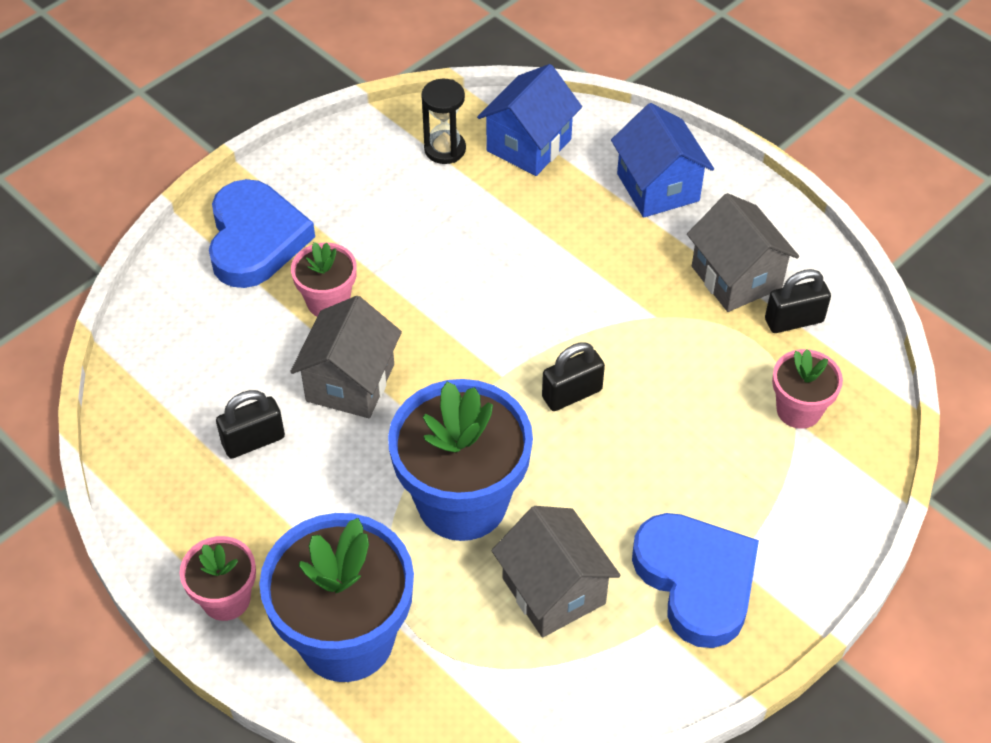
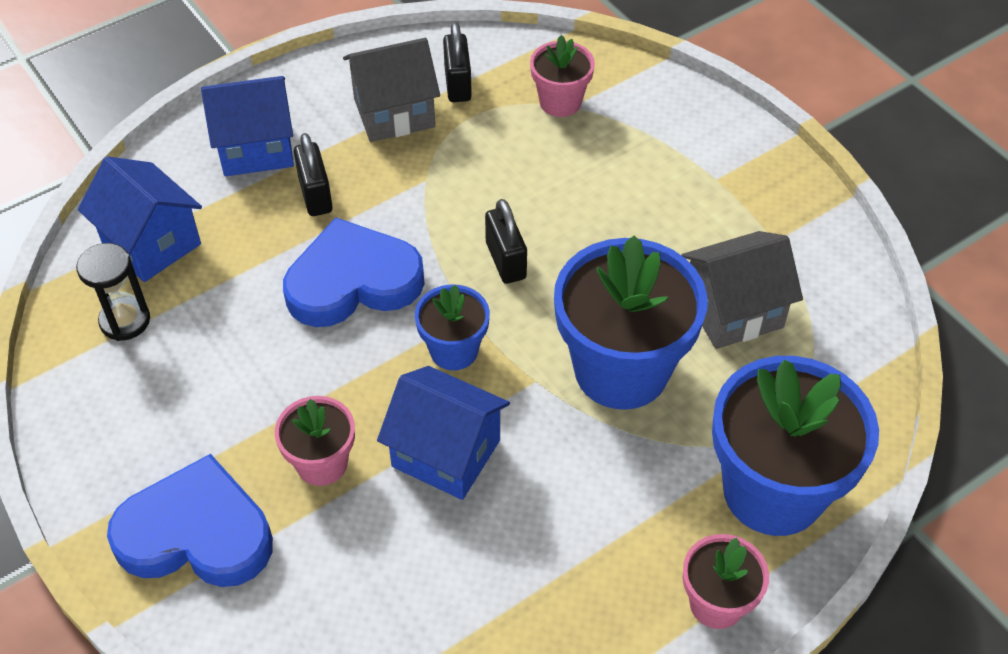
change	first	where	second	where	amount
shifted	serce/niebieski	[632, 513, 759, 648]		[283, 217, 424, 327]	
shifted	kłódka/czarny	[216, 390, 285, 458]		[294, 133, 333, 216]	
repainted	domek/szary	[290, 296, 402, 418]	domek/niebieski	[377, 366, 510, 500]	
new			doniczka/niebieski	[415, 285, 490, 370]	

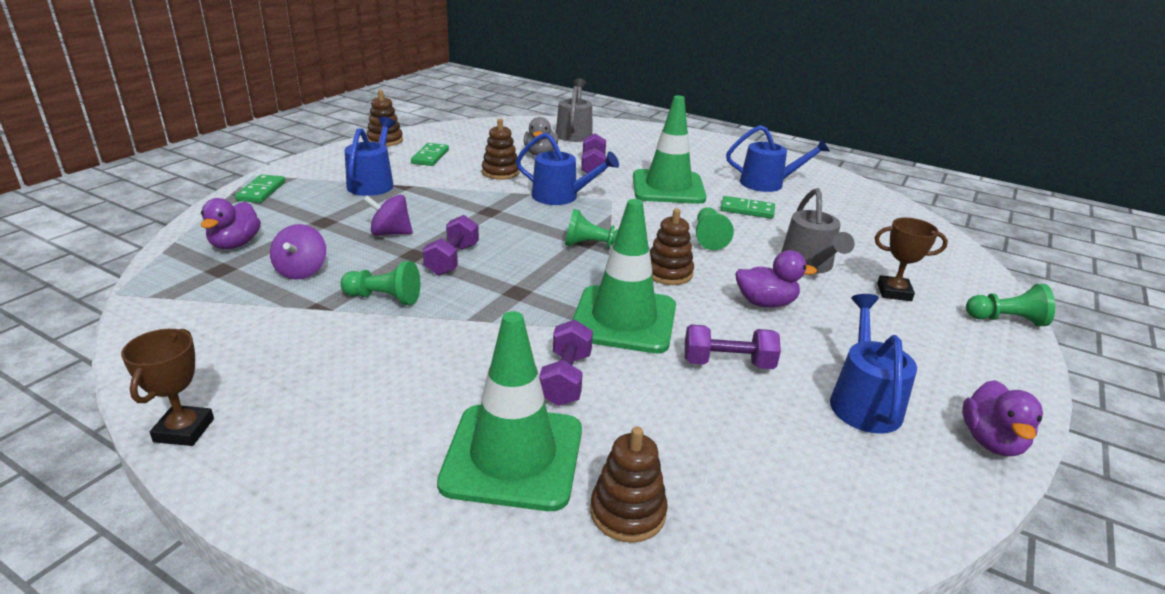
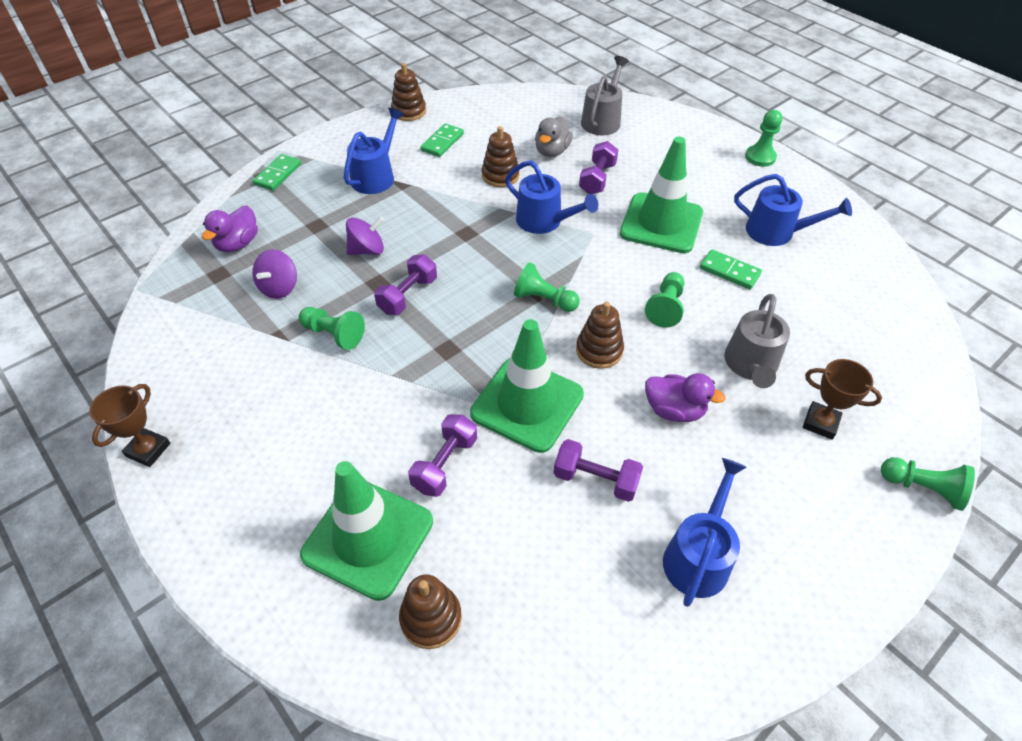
change	first	where	second	where	amount
rotated	bączek/fioletowy	[364, 195, 413, 236]		[346, 217, 384, 255]	135 degrees clockwise
new			pionek/zielony	[745, 110, 783, 167]	
gone	kaczka/fioletowy	[962, 380, 1043, 456]			

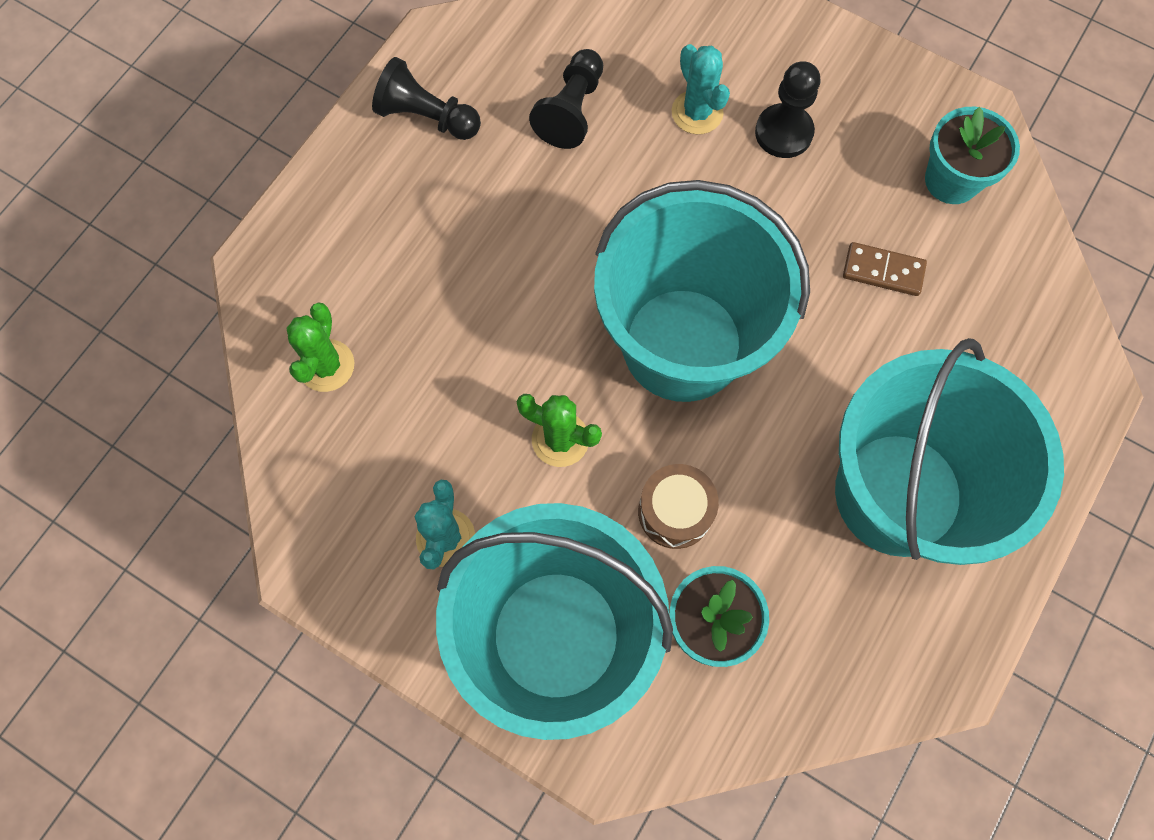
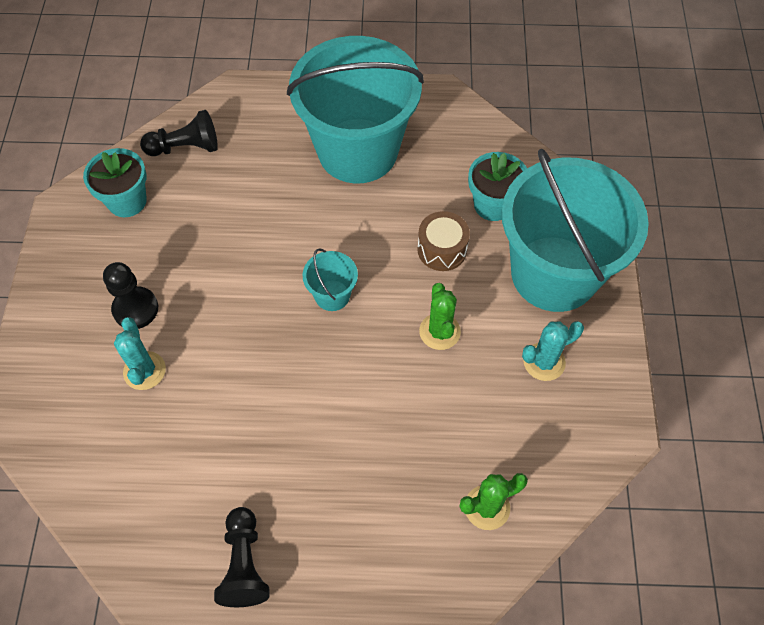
change	first	where	second	where	amount
rotated	kaktus/turkusowy	[672, 44, 730, 134]		[114, 317, 166, 390]	45 degrees counterclockwise
shifted	pionek/czarny	[529, 49, 603, 149]		[140, 110, 218, 156]	
scaled	wiadro/turkusowy	[594, 180, 810, 402]		[302, 248, 358, 311]	x0.40
gone	kostka domina/brązowy	[843, 242, 927, 296]			

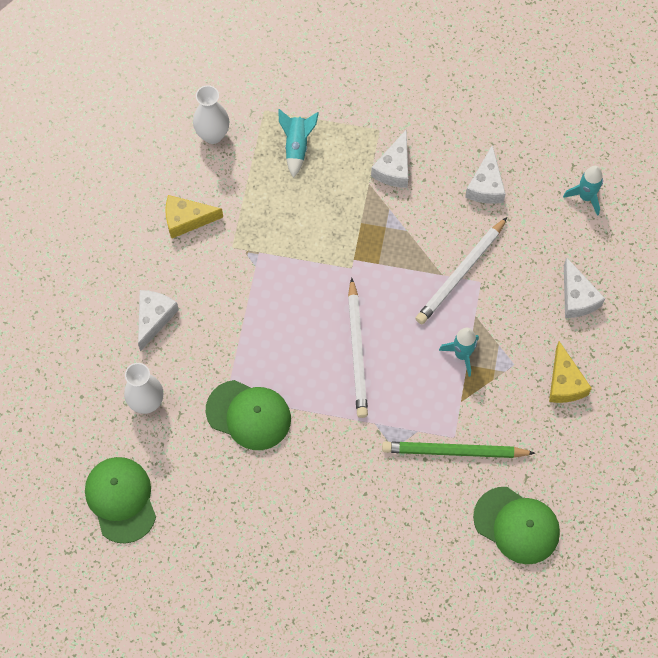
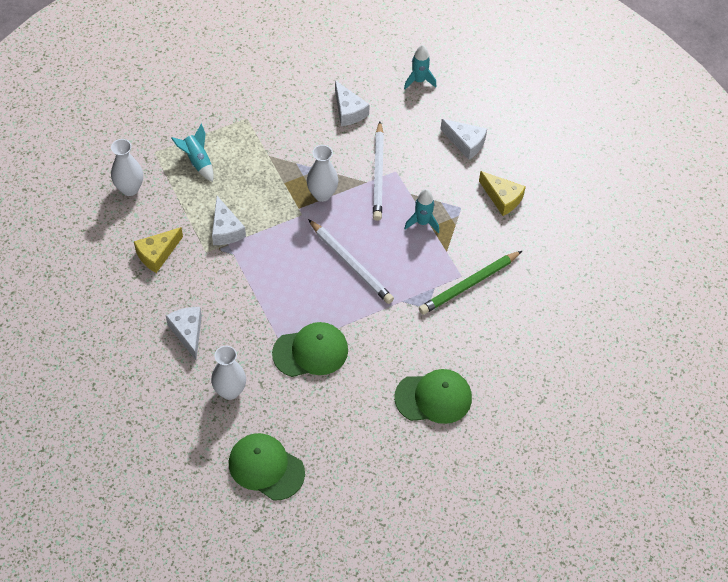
change	first	where	second	where	amount
shifted	ser/biały	[371, 130, 408, 188]		[212, 196, 246, 245]	
new			wazon/biały	[307, 145, 338, 202]	
shifted	czapka/zielony	[473, 487, 560, 564]		[394, 369, 472, 424]	

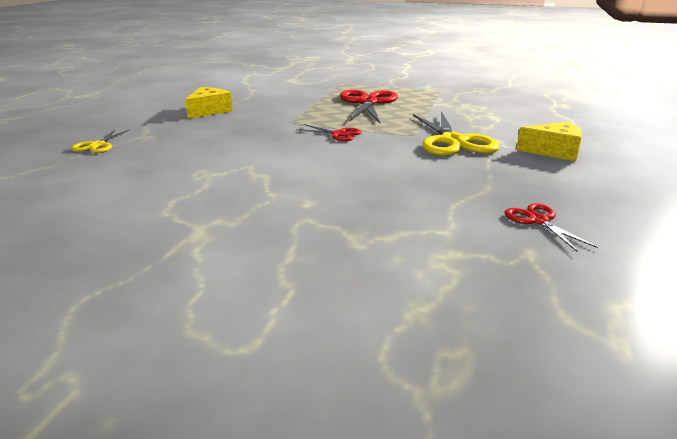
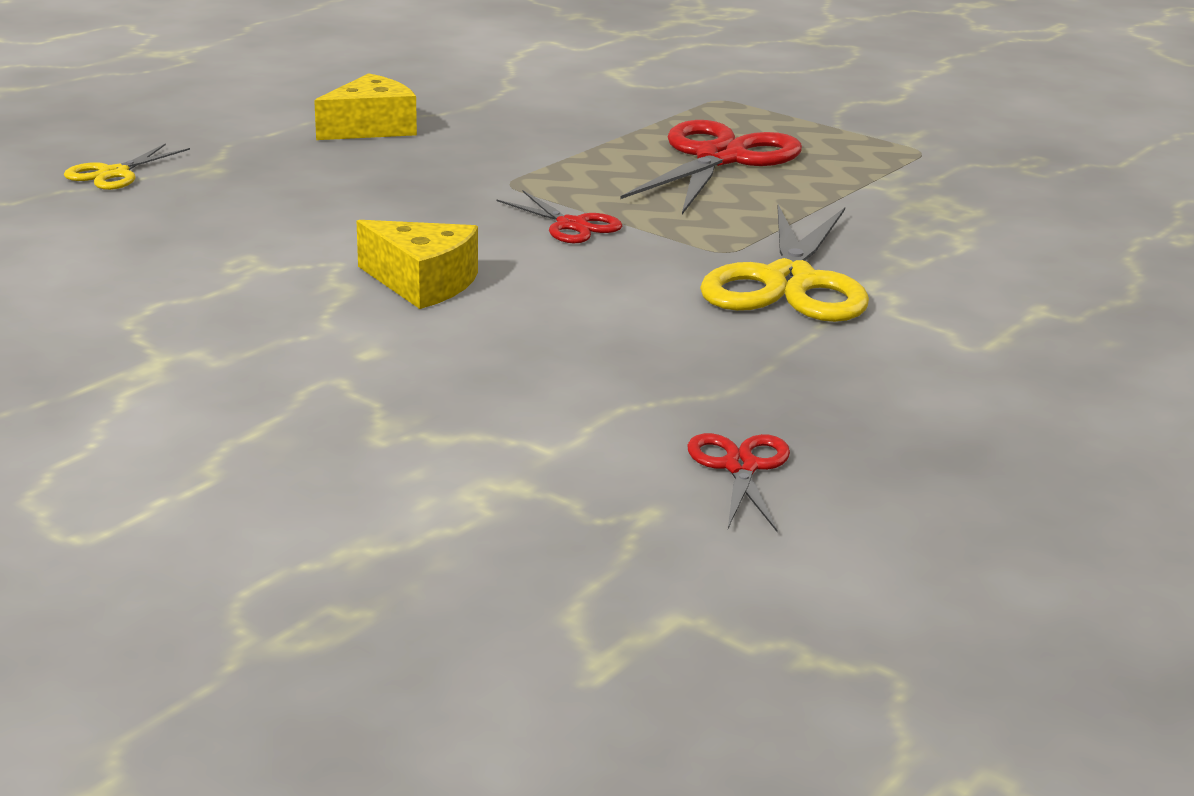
change	first	where	second	where	amount
shifted	ser/żółty	[516, 122, 582, 161]		[357, 220, 478, 309]	

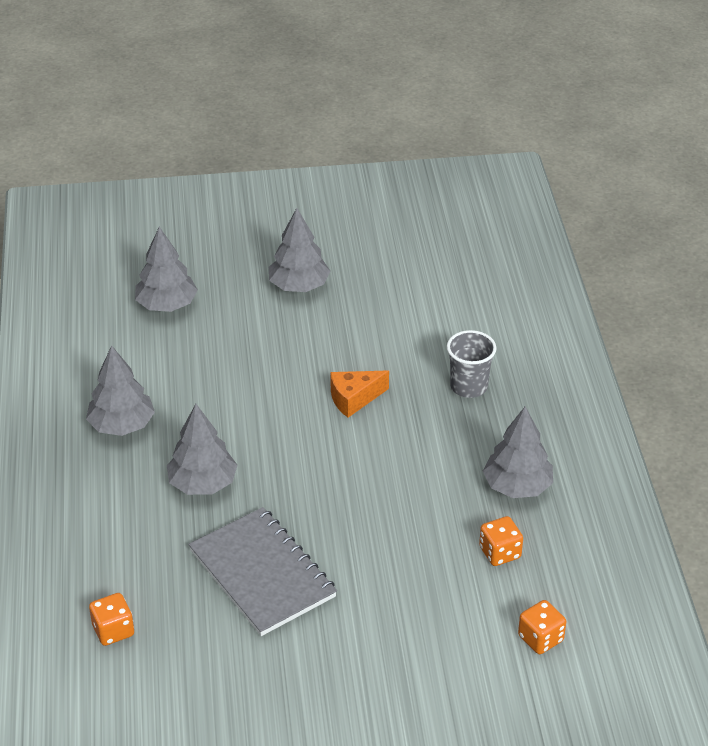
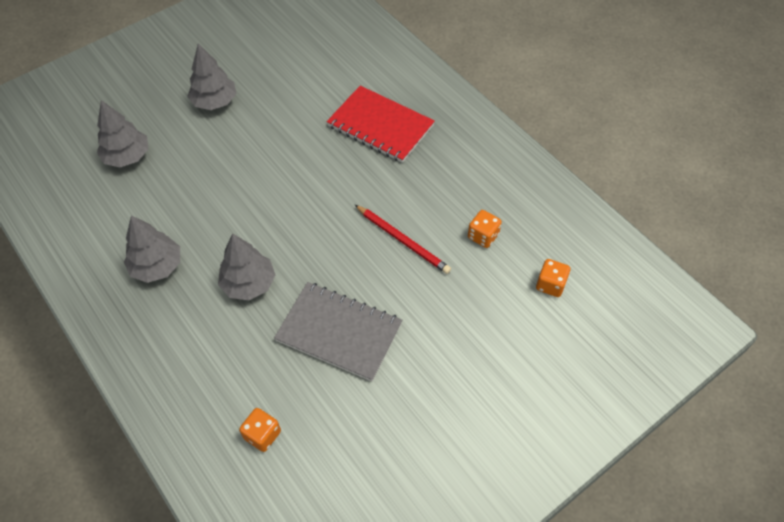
change	first	where	second	where	amount
swapped	szklanka/szary	[447, 330, 497, 398]	zeszyt/czerwony	[327, 86, 435, 163]	
new			ołówek/czerwony	[355, 205, 451, 274]	
gone	ser/pomarańczowy	[330, 370, 389, 418]			
gone	drzewko/szary	[483, 407, 553, 498]			

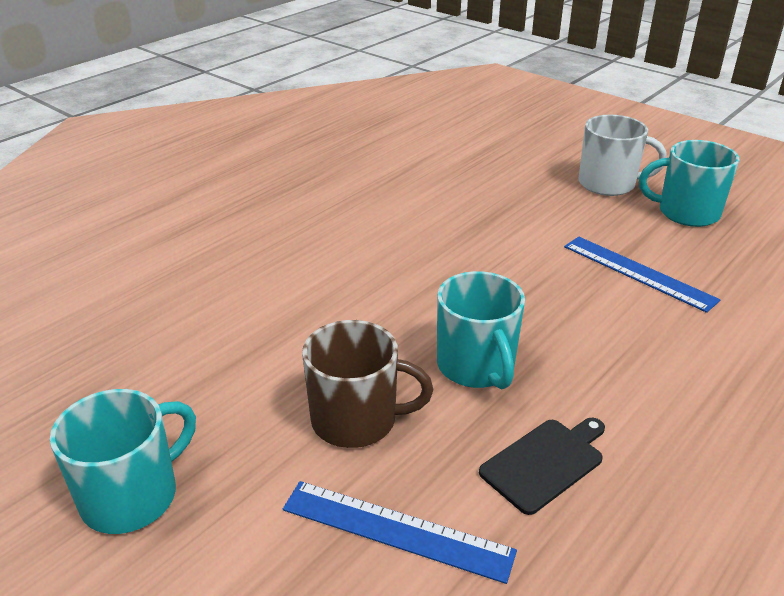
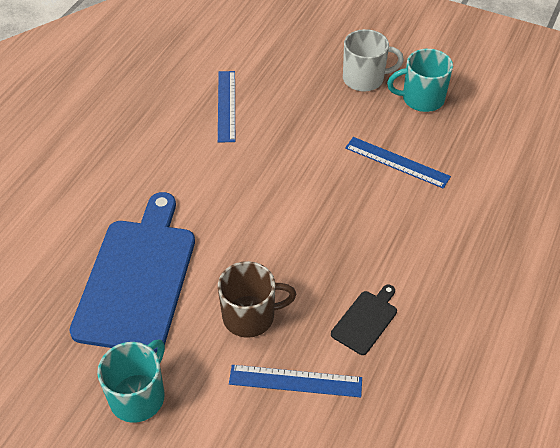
change	first	where	second	where	amount
new			deska do krojenia/niebieski	[70, 192, 195, 353]	
new			linijka/niebieski	[218, 71, 235, 143]	
gone	kubek/turkusowy	[437, 271, 525, 389]			

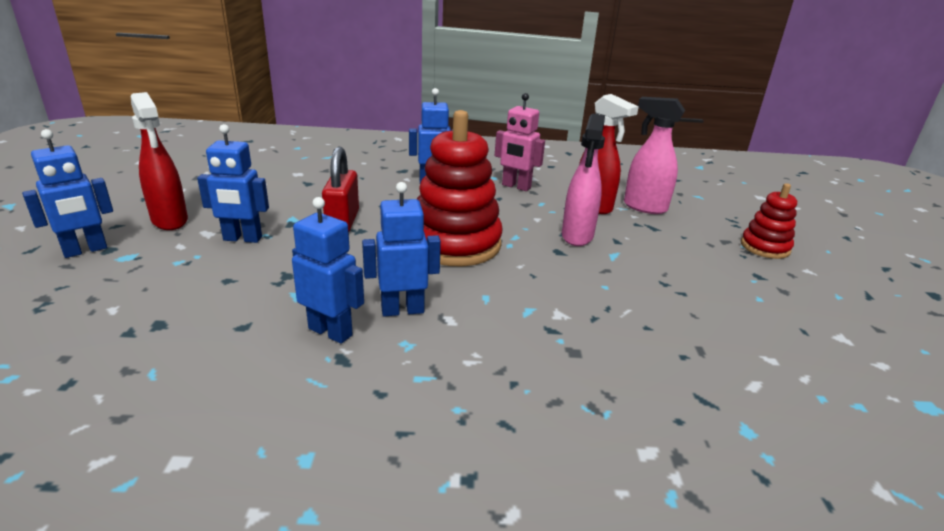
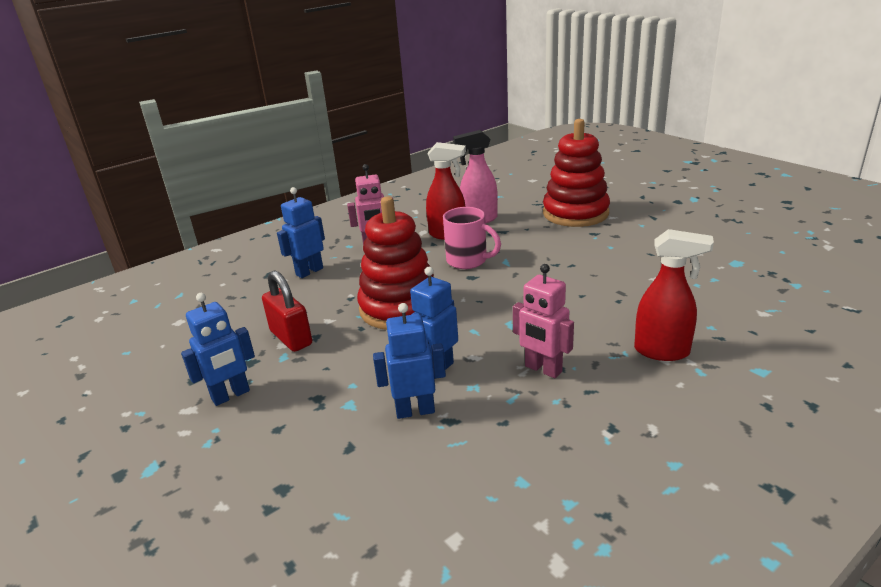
change	first	where	second	where	amount
swapped	spryskiwacz/różowy	[562, 113, 605, 246]	kubek/różowy	[443, 207, 501, 269]	
new			robot/różowy	[513, 264, 574, 378]	
scaled	zabawka nakładanka/czerwony	[741, 183, 797, 259]		[543, 119, 610, 227]	x1.87
shifted	spryskiwacz/czerwony	[131, 92, 188, 230]		[634, 229, 714, 361]	
gone	robot/niebieski	[22, 129, 113, 258]			

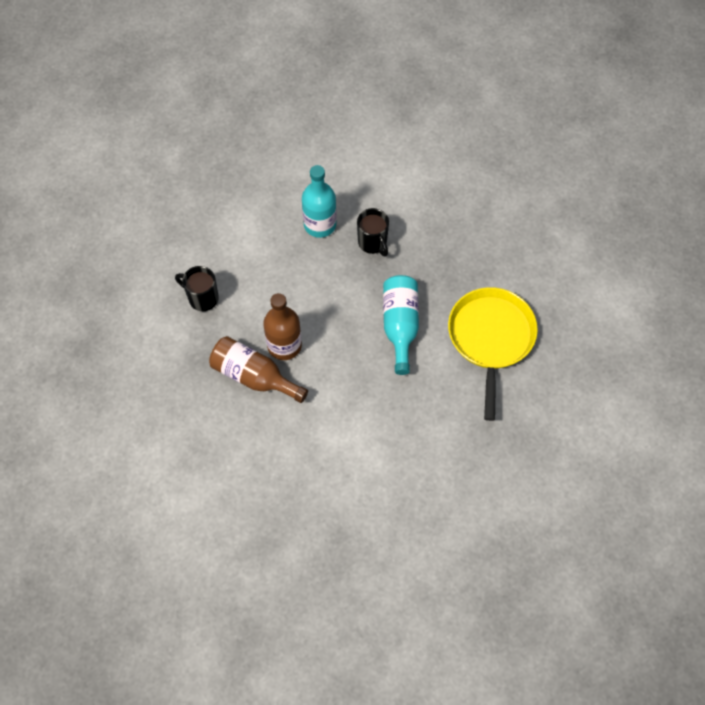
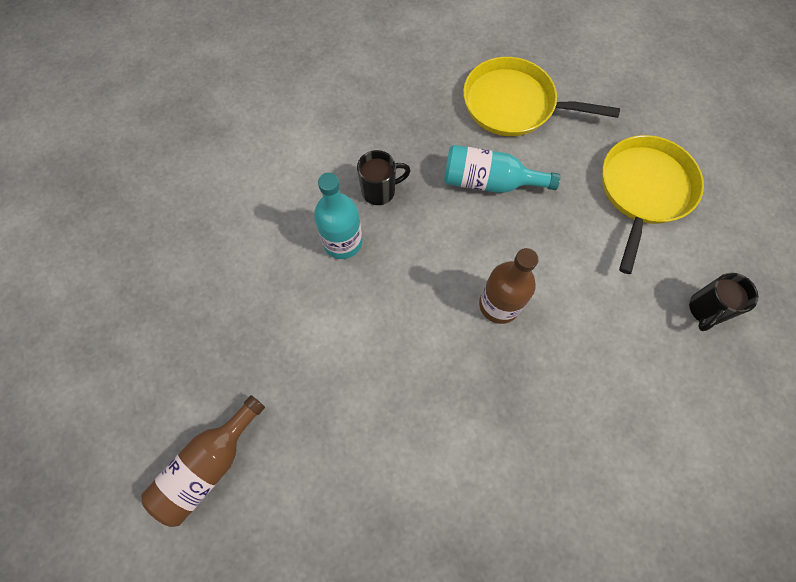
change	first	where	second	where	amount
shifted	butelka/brązowy	[209, 336, 308, 403]		[141, 395, 265, 527]	
new			patelnia/żółty	[602, 135, 704, 274]	
shifted	kubek/czarny	[175, 266, 219, 311]		[689, 273, 758, 331]	

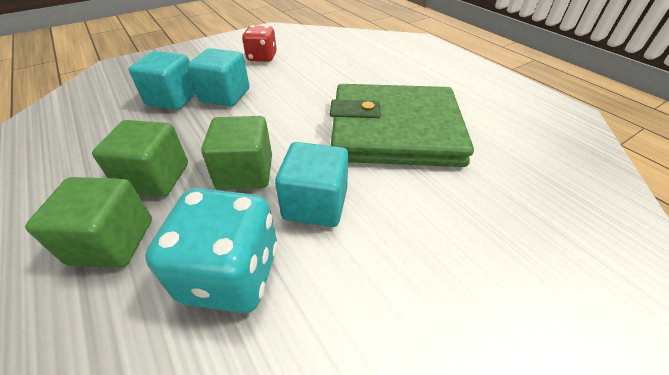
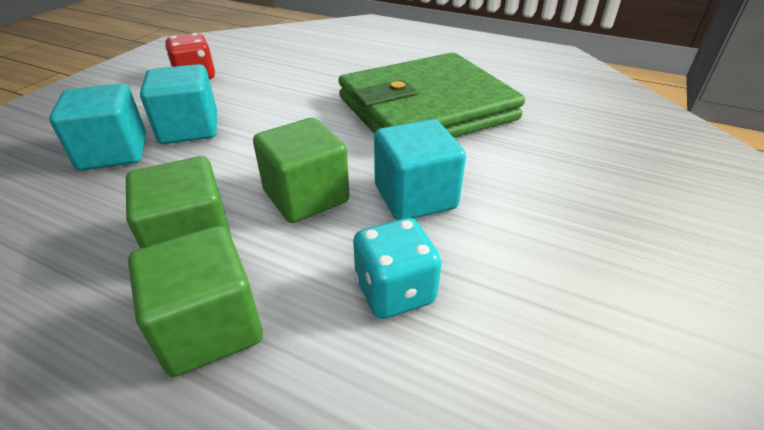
change	first	where	second	where	amount
scaled	kostka do gry/turkusowy	[145, 188, 278, 313]		[353, 218, 442, 319]	x0.65

